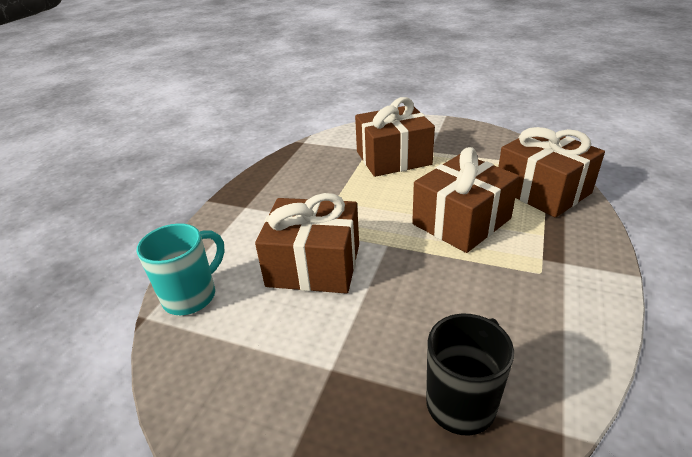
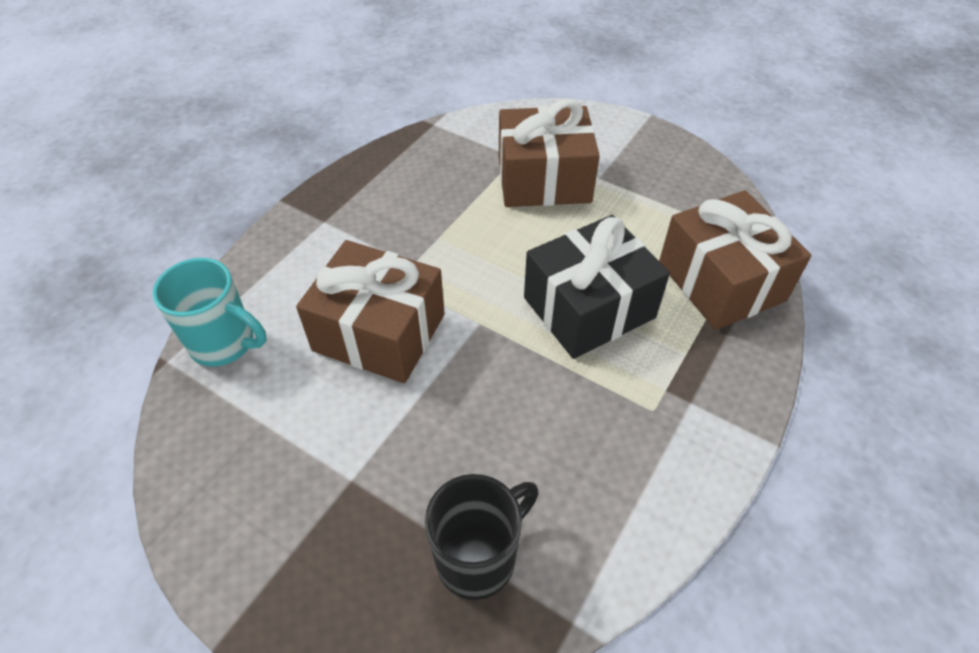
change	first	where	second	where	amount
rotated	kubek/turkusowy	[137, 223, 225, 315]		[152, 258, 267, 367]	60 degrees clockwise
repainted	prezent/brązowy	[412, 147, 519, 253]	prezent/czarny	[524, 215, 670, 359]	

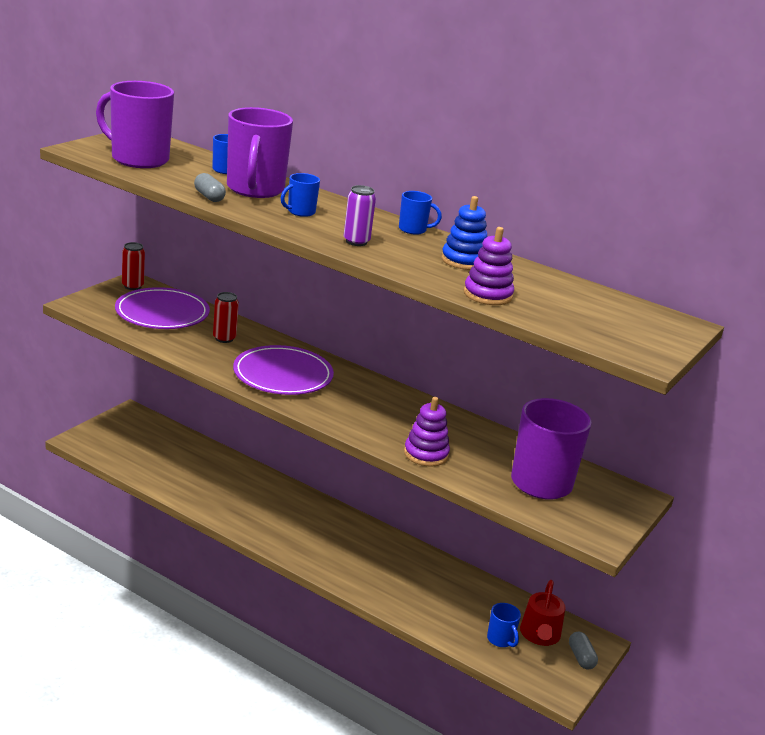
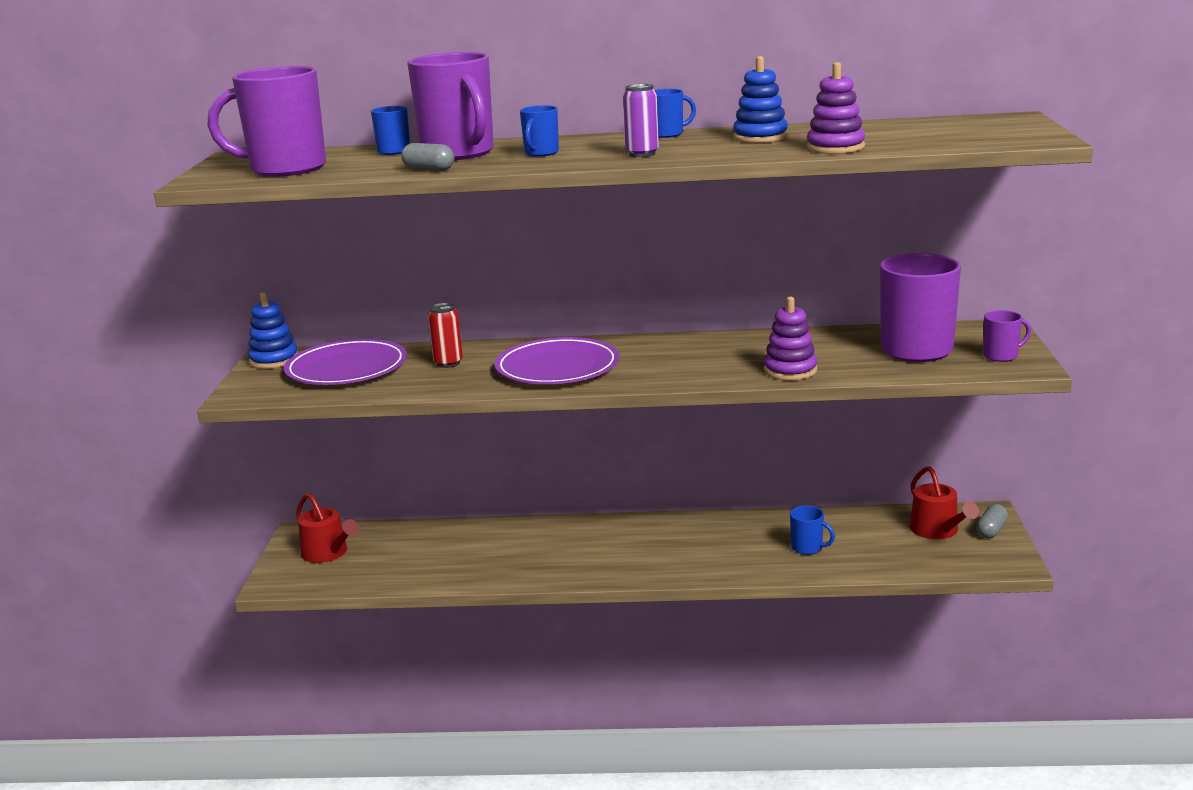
change	first	where	second	where	amount
swapped	puszka/czerwony	[122, 242, 145, 290]	zabawka nakładanka/niebieski	[248, 292, 298, 369]	
new			konewka/czerwony	[296, 493, 359, 563]	
shifted	kubek/niebieski	[487, 603, 521, 647]		[790, 506, 835, 555]	
rotated	kapsułka/szary	[569, 632, 598, 669]		[976, 504, 1008, 538]	75 degrees clockwise
new			kubek/fioletowy	[983, 310, 1031, 362]	

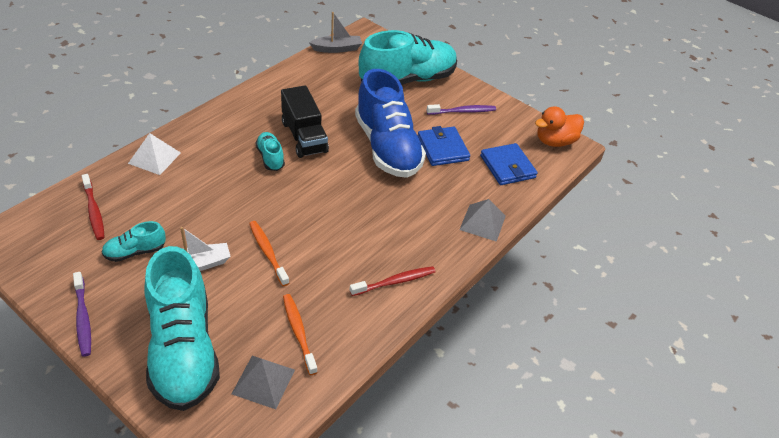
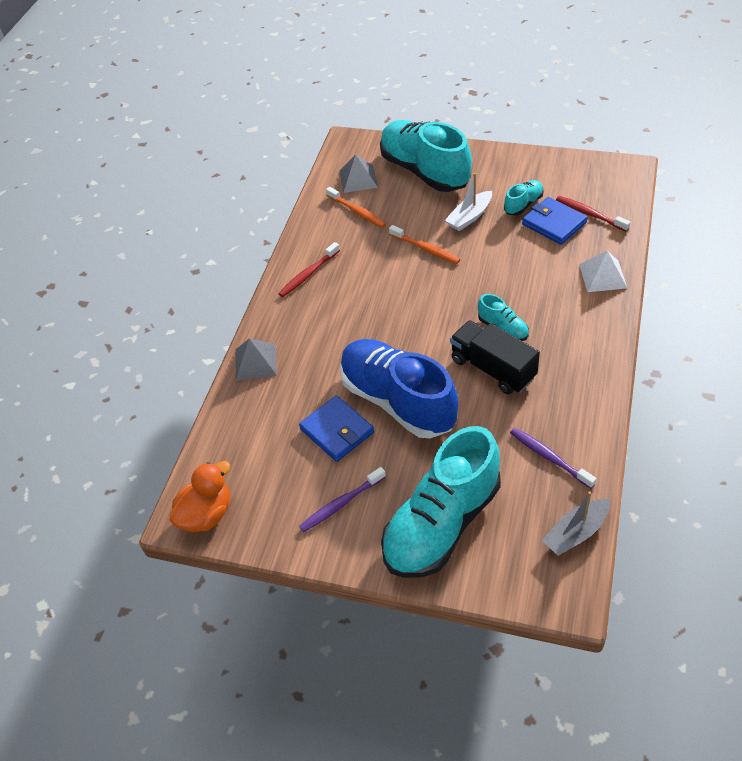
change	first	where	second	where	amount
shifted	szczoteczka do zębów/fioletowy	[73, 272, 91, 357]		[510, 428, 597, 489]	
shifted	portfel/niebieski	[480, 143, 538, 185]		[522, 197, 588, 245]	

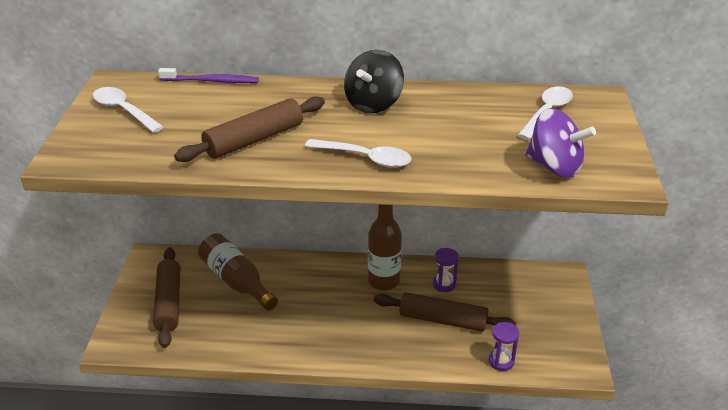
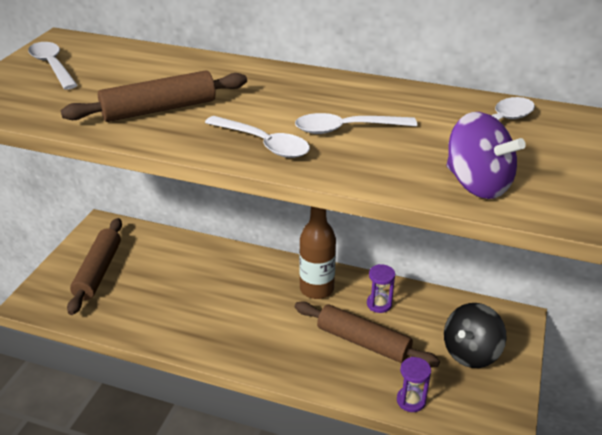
change	first	where	second	where	amount
new			łyżka/biały	[295, 113, 417, 134]	
shifted	bączek/czarny	[344, 50, 404, 113]		[444, 303, 506, 368]	
gone	szczoteczka do zębów/fioletowy	[158, 68, 259, 83]			
gone	butelka/brązowy	[198, 234, 278, 311]			

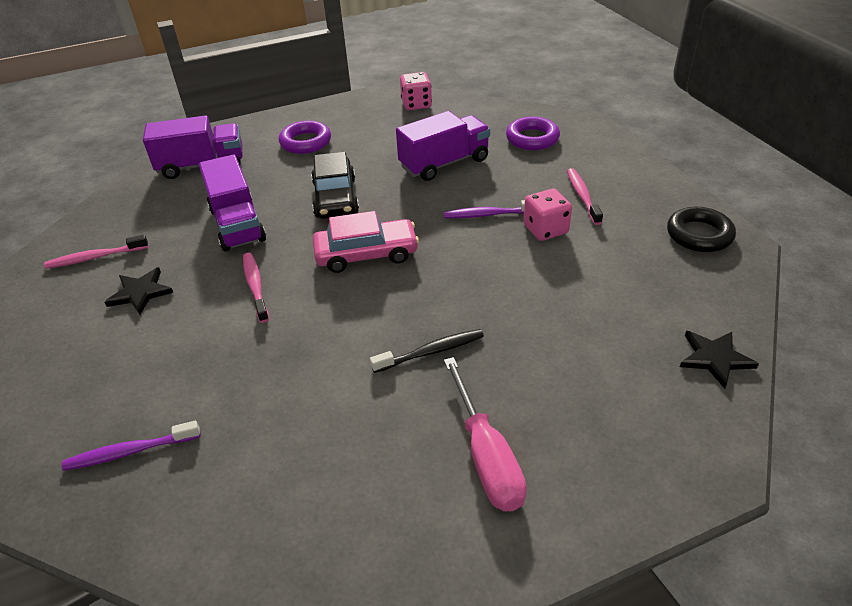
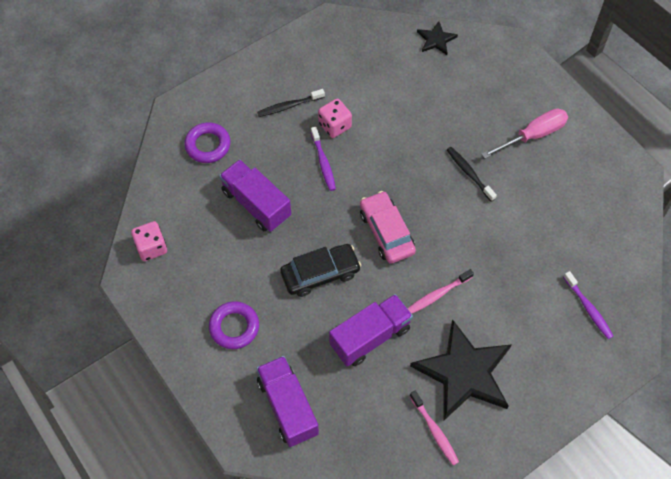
change	first	where	second	where	amount
repainted	szczoteczka do zębów/różowy	[567, 168, 603, 225]	szczoteczka do zębów/czarny	[257, 89, 325, 117]	
scaled	gwiazda/czarny	[105, 267, 173, 315]		[410, 319, 512, 420]	x2.13
gone	pierścień/czarny	[667, 207, 736, 252]			

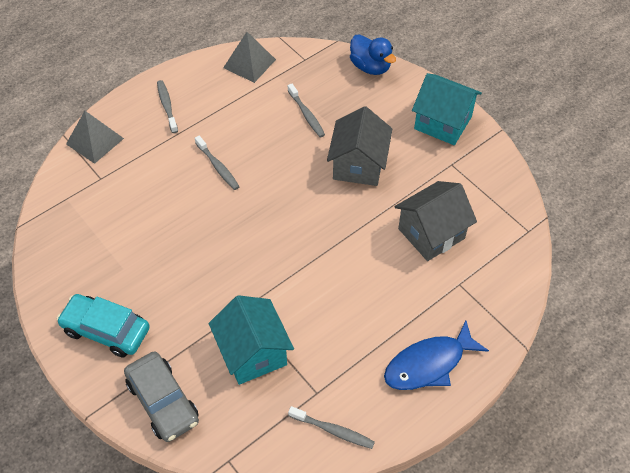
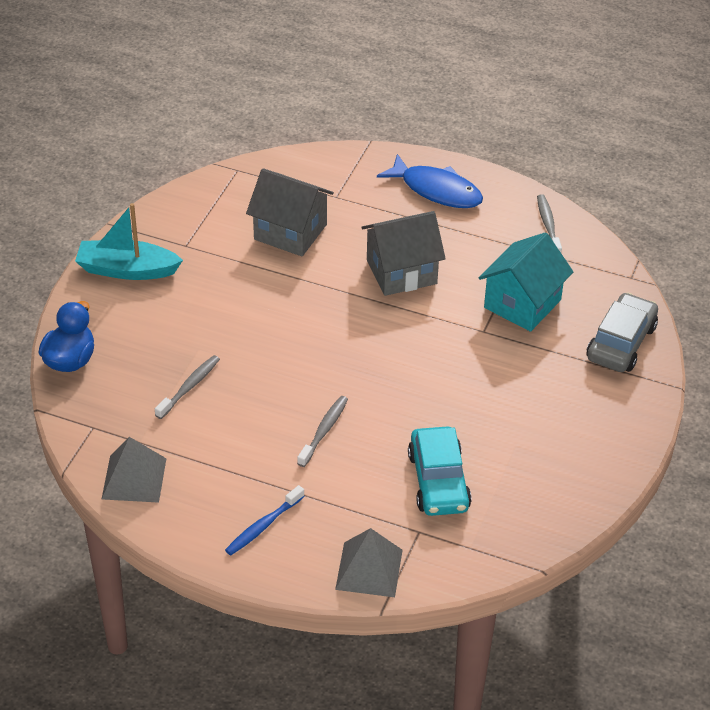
change	first	where	second	where	amount
swapped	domek/turkusowy	[412, 73, 482, 145]	łódka/turkusowy	[75, 203, 183, 280]	
repainted	szczoteczka do zębów/szary	[157, 80, 178, 133]	szczoteczka do zębów/niebieski	[225, 485, 305, 555]	
shifted	domek/szary	[327, 106, 392, 186]		[361, 211, 446, 296]	
shifted	samochód/turkusowy	[57, 294, 150, 358]		[408, 426, 472, 516]	

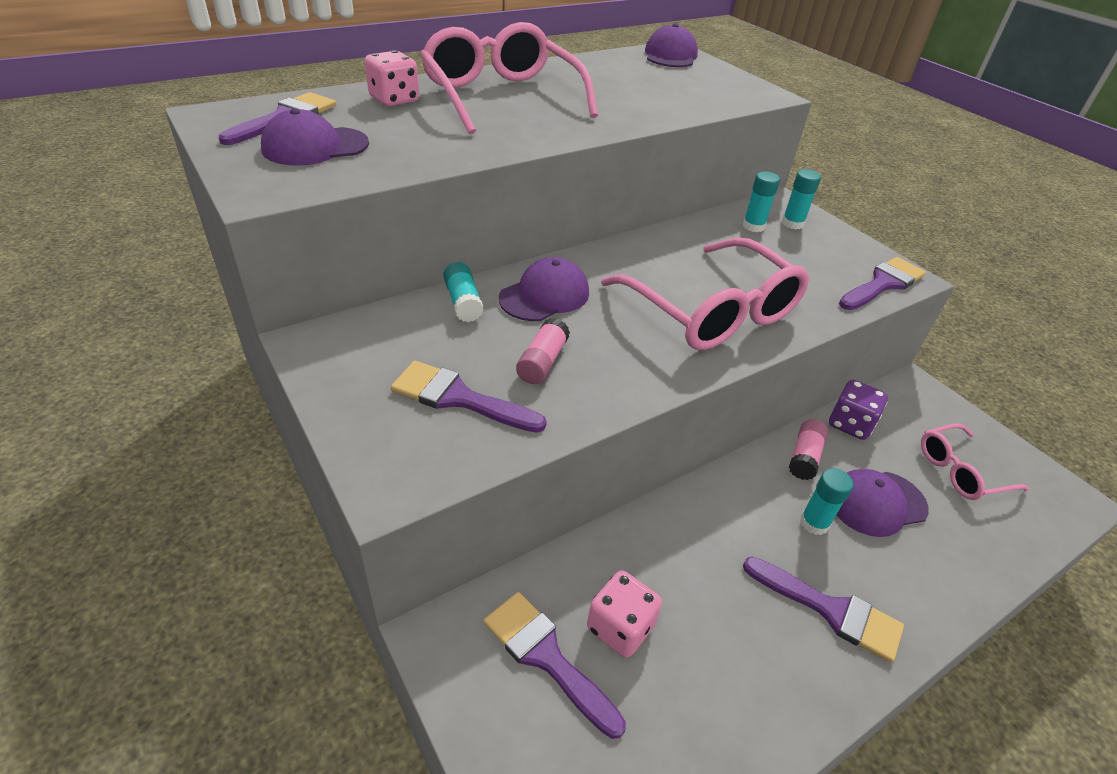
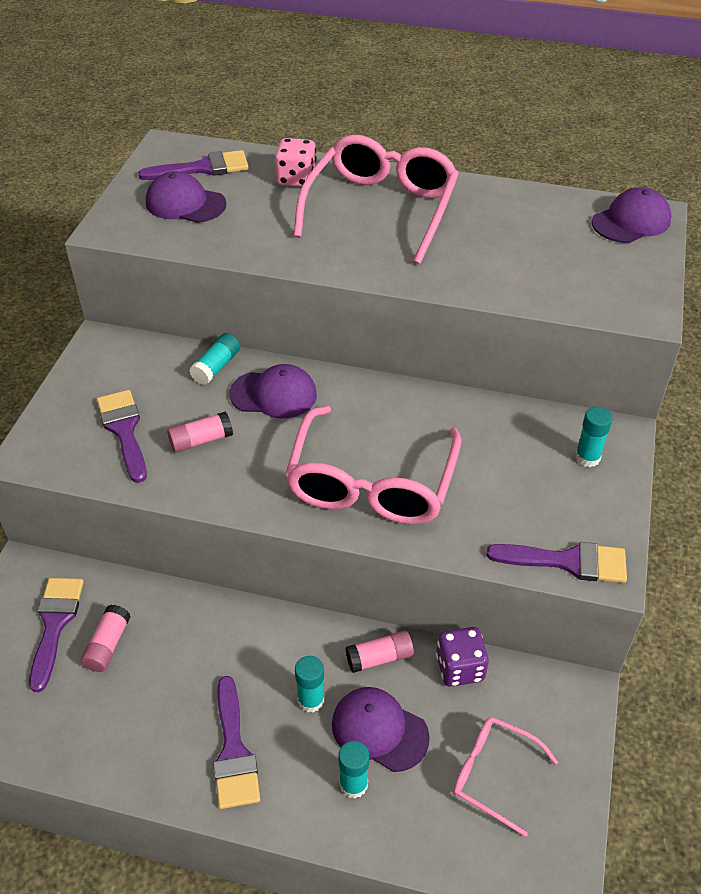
change	first	where	second	where	amount
swapped	kostka do gry/różowy	[587, 570, 662, 658]	klej w sztyfcie/różowy	[81, 605, 131, 672]	
shifted	klej w sztyfcie/turkusowy	[743, 171, 780, 232]		[338, 741, 369, 798]	

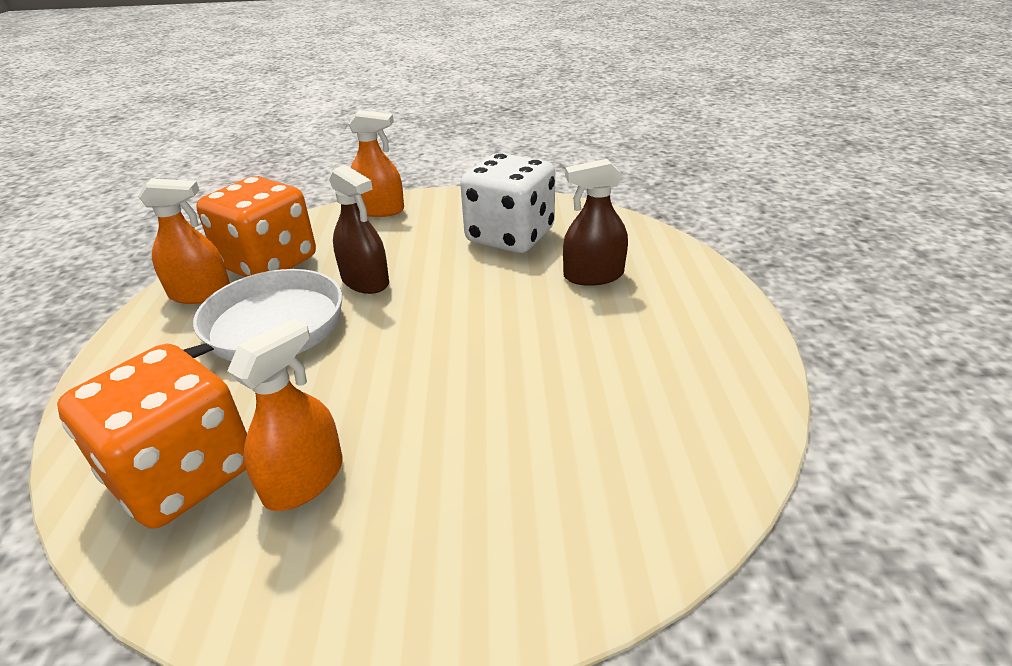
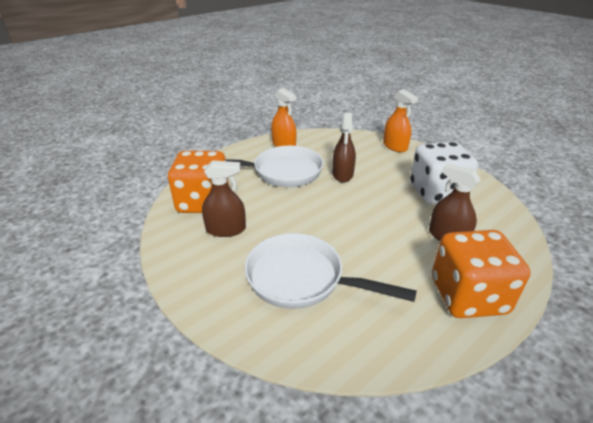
change	first	where	second	where	amount
repainted	spryskiwacz/pomarańczowy	[227, 319, 343, 511]	spryskiwacz/brązowy	[202, 160, 246, 237]	
new			patelnia/biały	[245, 233, 417, 309]	
shifted	kostka do gry/pomarańczowy	[196, 176, 316, 277]		[432, 230, 531, 318]	

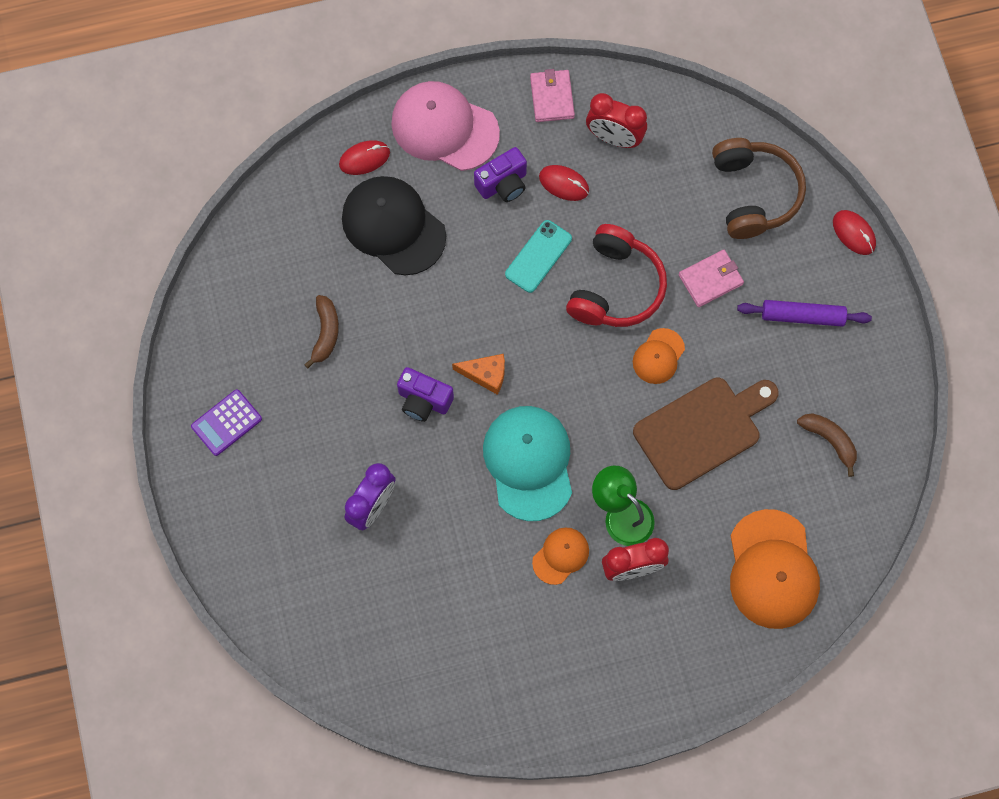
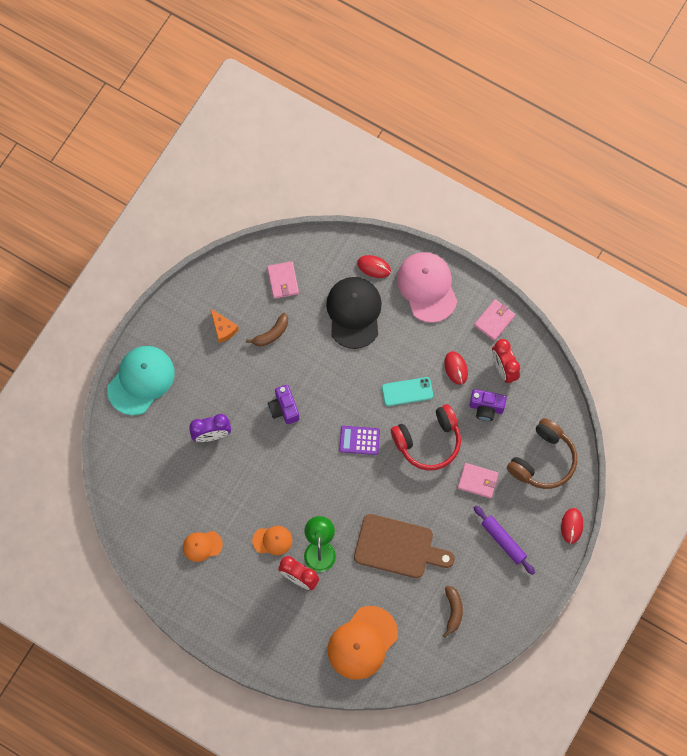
change	first	where	second	where	amount
shifted	czapka/turkusowy	[483, 406, 572, 521]		[107, 346, 175, 415]	
shifted	czapka/pomarańczowy	[633, 328, 685, 384]		[183, 531, 223, 562]	
shifted	ser/pomarańczowy	[452, 354, 505, 395]		[210, 308, 239, 343]	
new			portfel/różowy	[267, 261, 299, 299]	
shifted	kalkulator/fioletowy	[191, 389, 262, 456]		[339, 426, 380, 455]	
shifted	aparat fotograficzny/fioletowy	[474, 147, 527, 202]		[469, 389, 507, 421]	

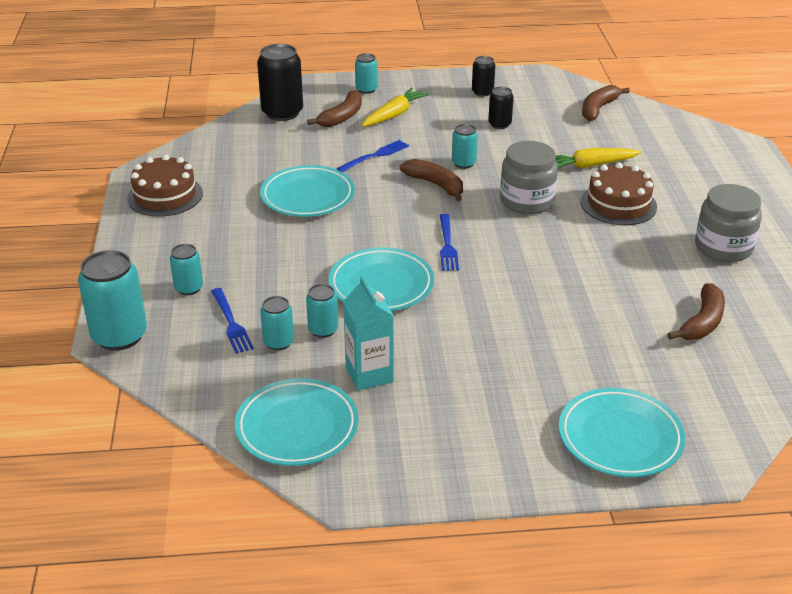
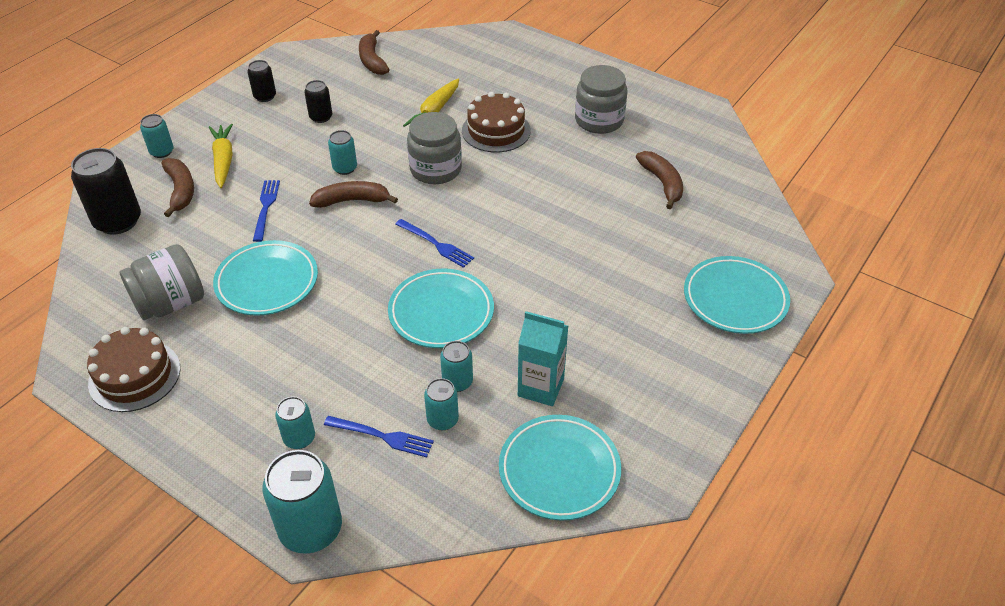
change	first	where	second	where	amount
new			słoik/szary	[120, 244, 204, 320]	

